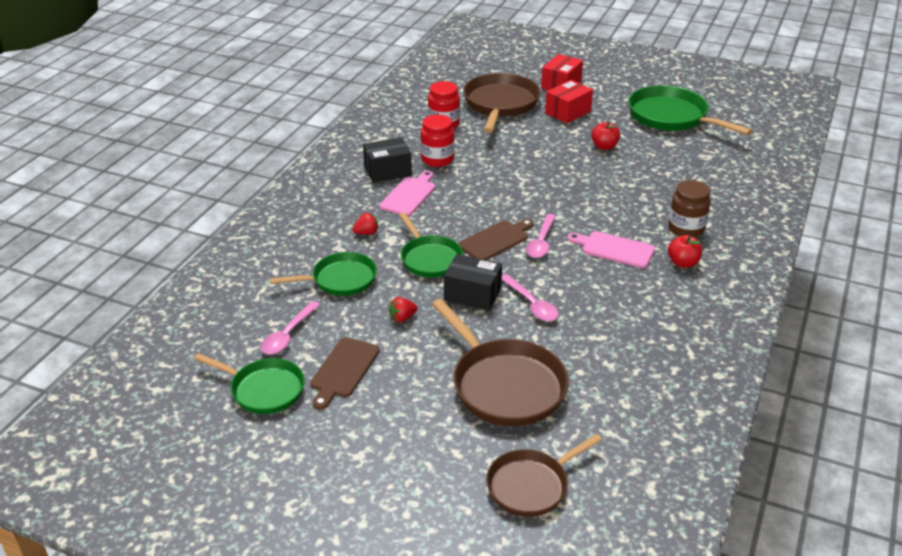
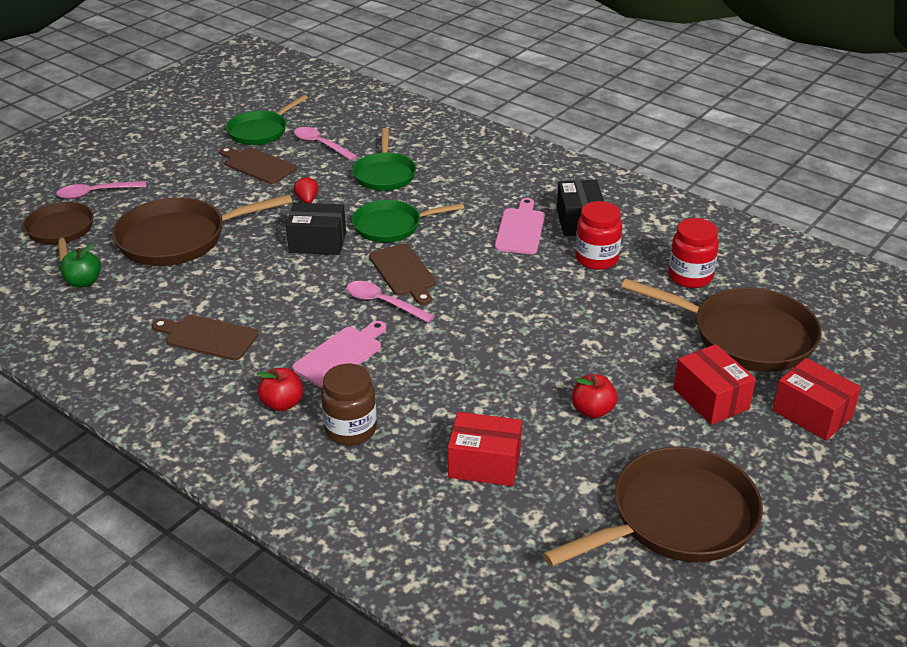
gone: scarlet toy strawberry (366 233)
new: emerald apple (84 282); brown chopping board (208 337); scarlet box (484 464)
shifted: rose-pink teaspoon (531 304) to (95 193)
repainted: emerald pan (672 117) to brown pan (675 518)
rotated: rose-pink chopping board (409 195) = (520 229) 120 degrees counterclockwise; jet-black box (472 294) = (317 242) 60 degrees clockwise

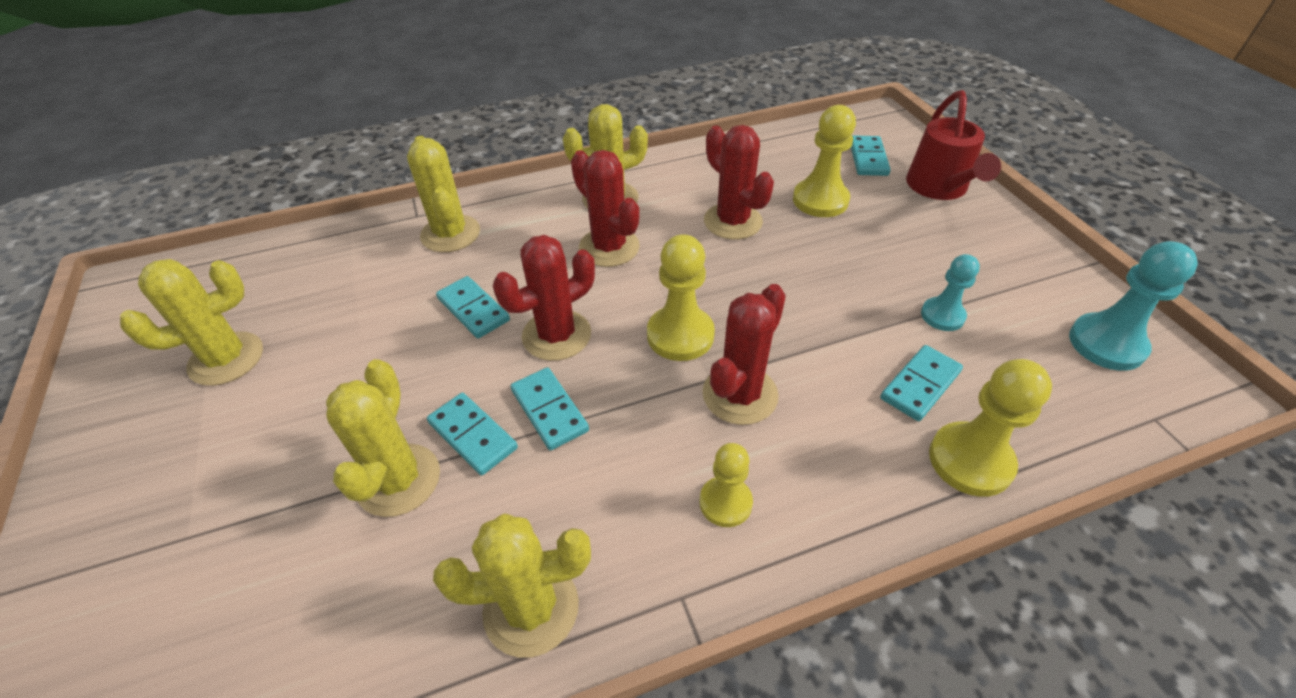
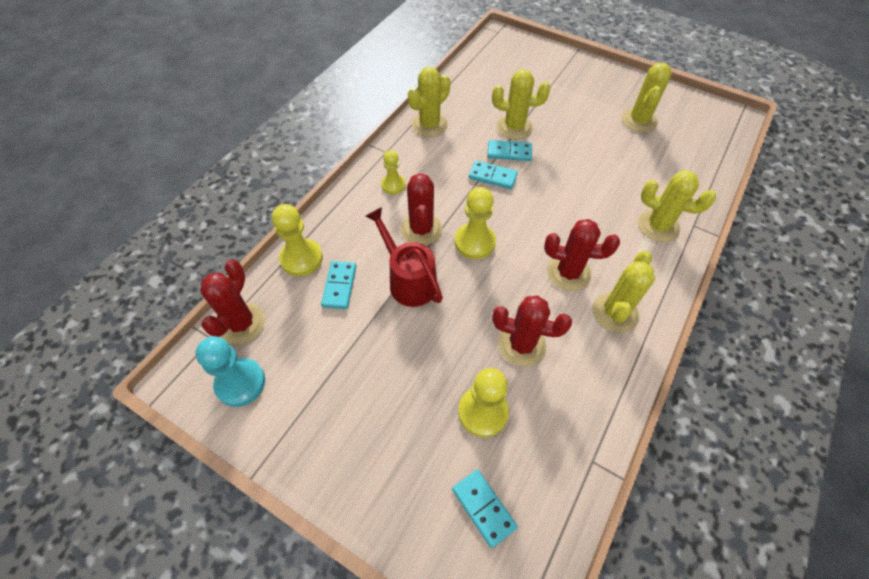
gone: aqua domino piece (473 309); aqua pawn (942 315)
shifted: scarlet prickly plant (556 335) to (241 323); scarlet sprinkling can (939 189) to (408 279)
rotated: bright yellow prickly plant (398 480) = (514 127) 45 degrees counterclockwise

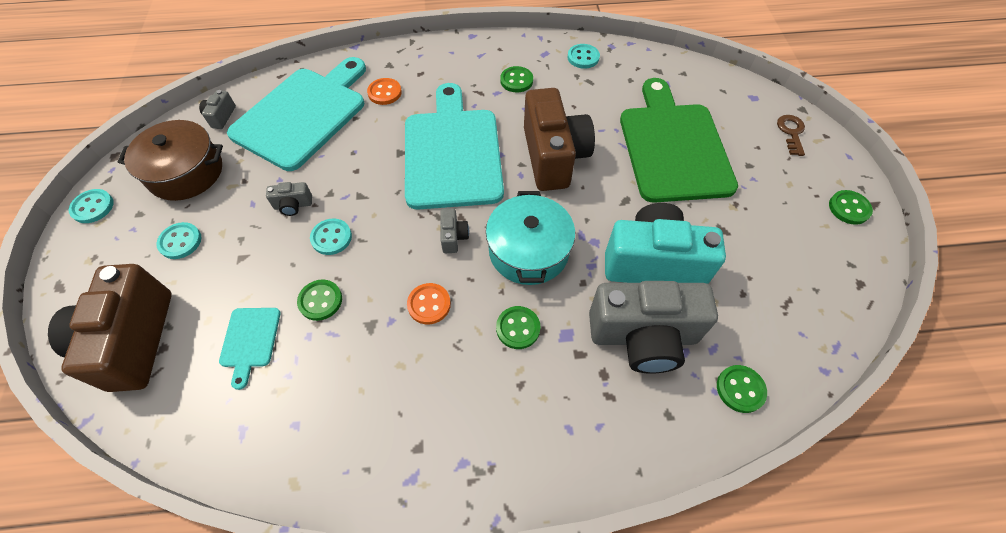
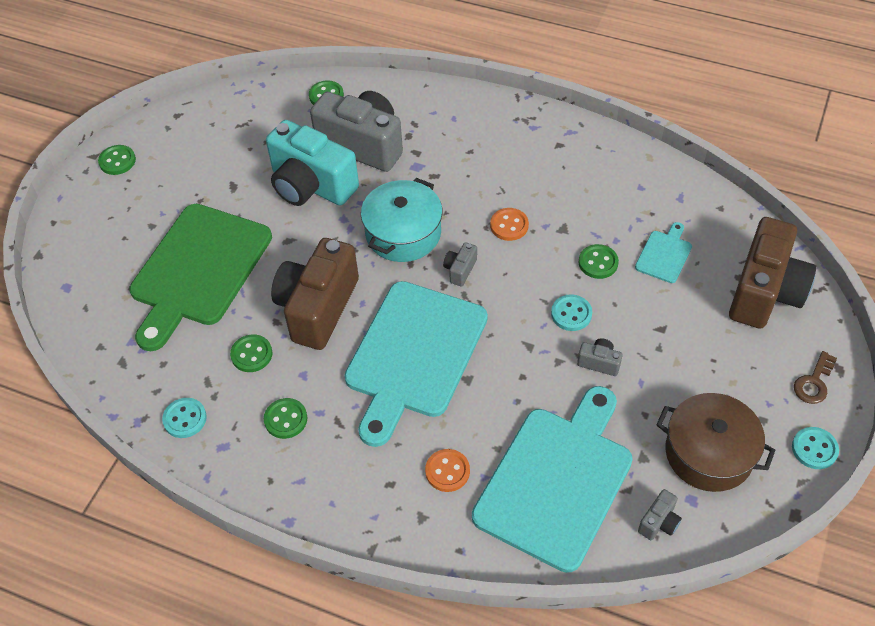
gone: aqua shirt button (180 241)
shifted: emerald shirt button (518 328) to (251 354); brown door key (791 133) to (814 382)
rotated: aqua chopping board (303 114) = (556 481) 150 degrees clockwise

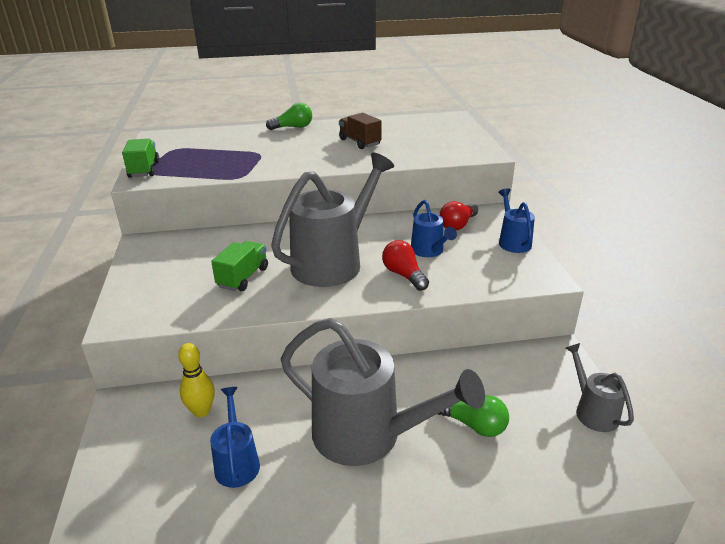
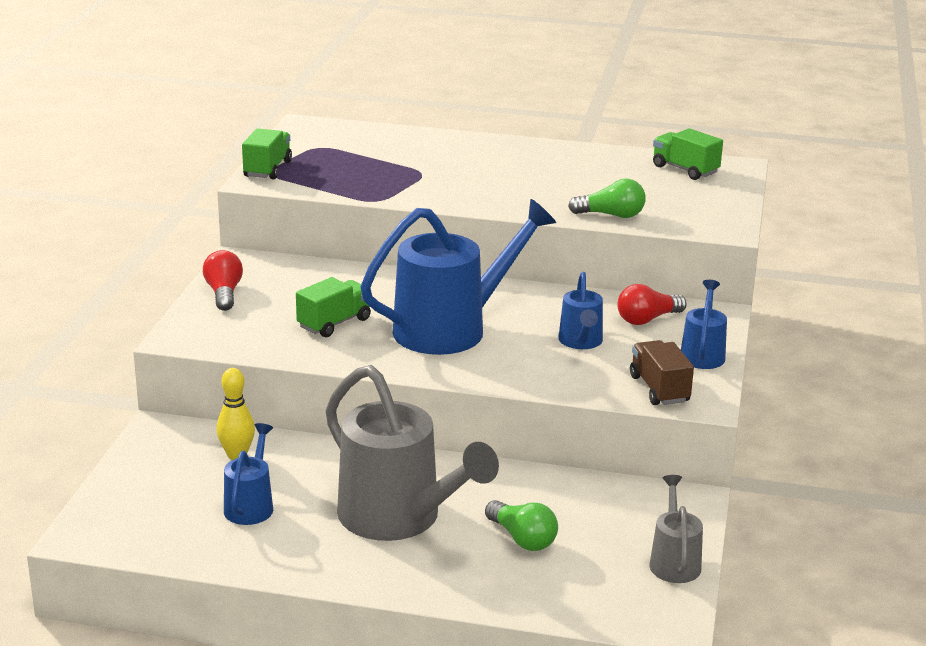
new: emerald toy truck (685 170)
shifted: emerald lightbulb (293 127) to (611 215); brown toy truck (359 142) to (659 389); scarlet lightbulb (404 275) to (224 293)
repainted: ash-grey sprinkling can (333 262) to blue sprinkling can (452 329)

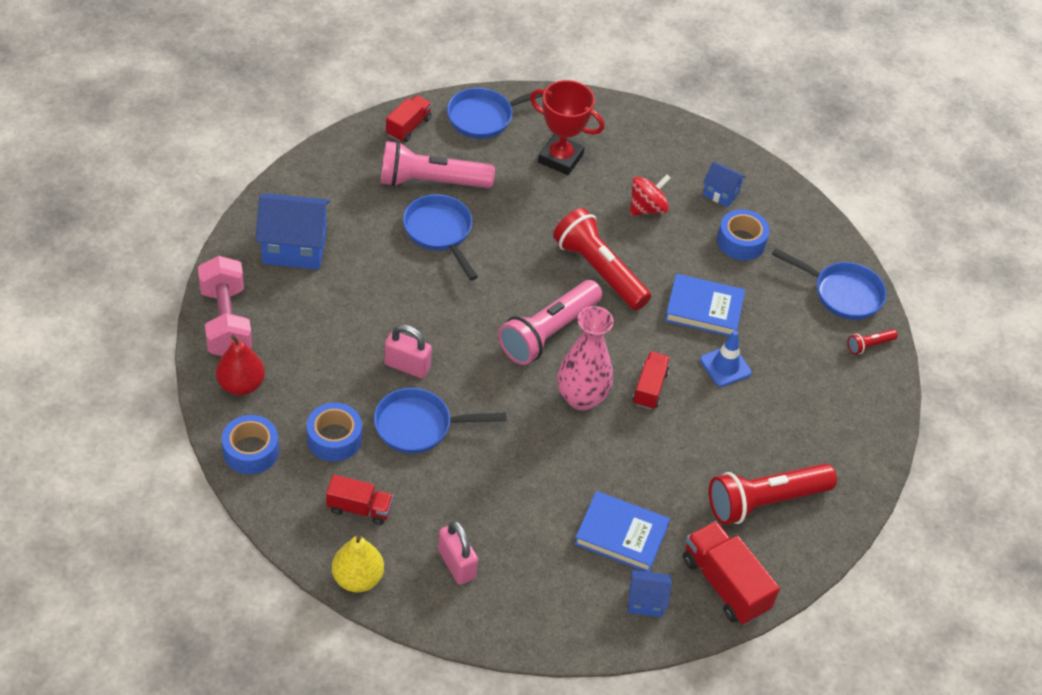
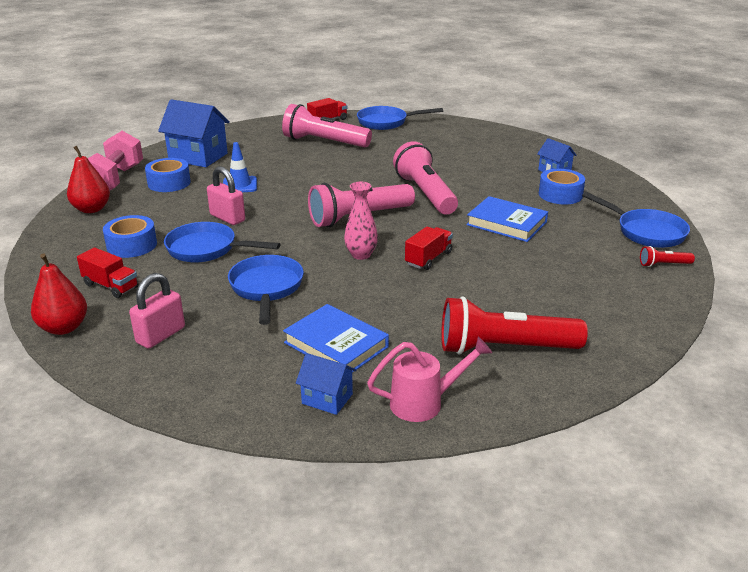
gone: scarlet prize cup (560 158); scarlet spinning top (647 208)
shifted: blue sticky tape (251 451) to (169 183); blue pan (439 233) to (266 288); blue road cone (725 366) to (240 185)
swapped: scarlet toy truck (725 584) to rose-pink sprinkling can (424 403)
repainted: bright yellow pear fruit (357 578) to scarlet pear fruit (64 328); scarlet flashlight (599 271) to rose-pink flashlight (425 194)
rotated: rose-pink padlock (456 564) = (160 335) 45 degrees clockwise
scaled: rose-pink vase (581 398) = (361 255) x0.64

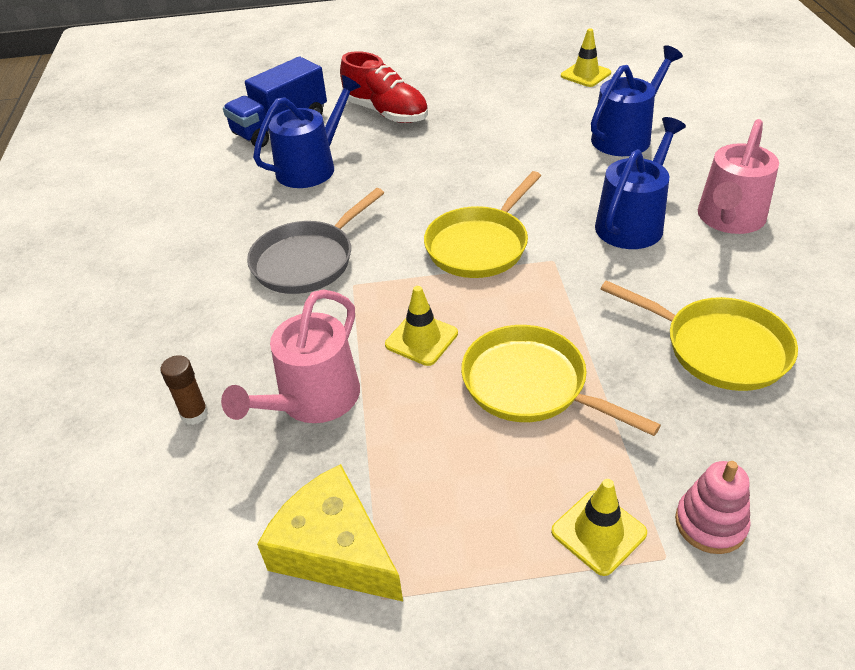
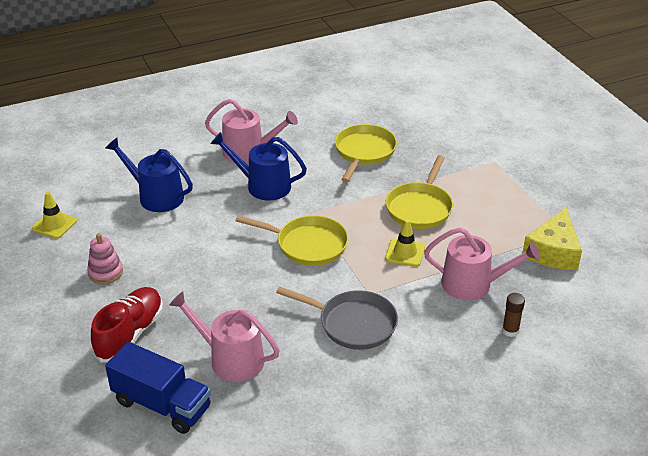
gone: bright yellow road cone (598 532)
shifted: rose-pink stacking rings (710 523) to (105 272)
repainted: blue sprinkling can (311 167) to rose-pink sprinkling can (231 359)

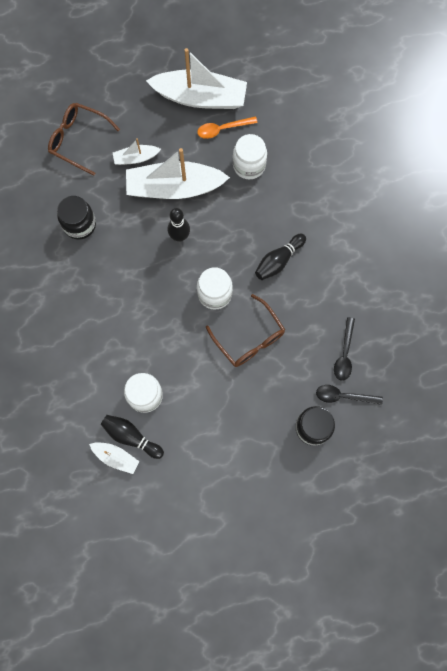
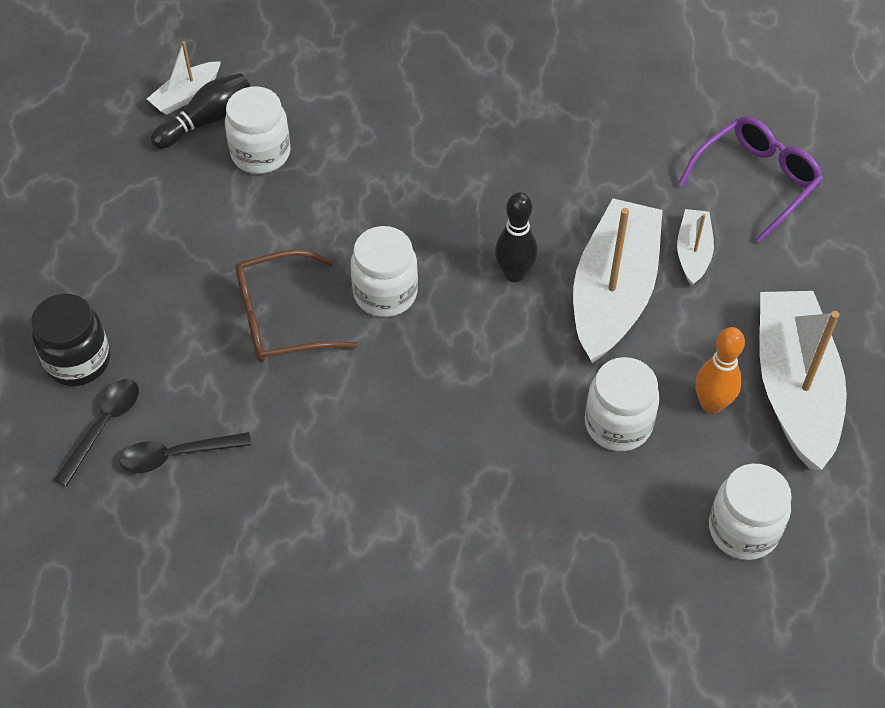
gone: jet-black preserve jar (79 224); jet-black bowling pin (278 260)
new: pure white preserve jar (743 530)
swapped: orange-coloured teaspoon (222 129) to orange-coloured bowling pin (711 404)
repainted: brown eyeglasses (79 140) to violet eyeglasses (755 182)
rotated: pure white boat (200 97) = (794 388) 150 degrees clockwise; jet-black teaspoon (344 354) = (177 455) 45 degrees counterclockwise

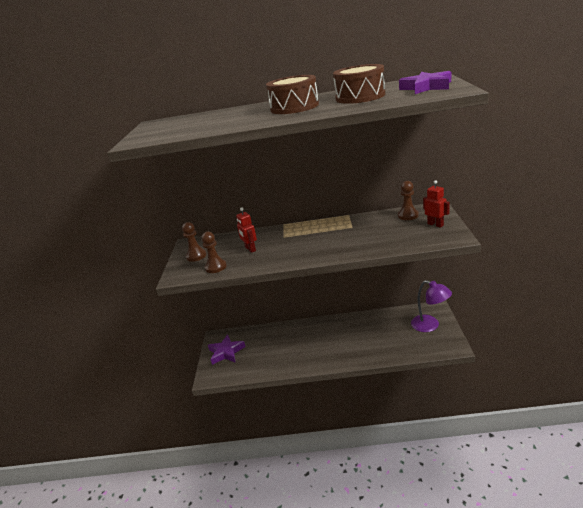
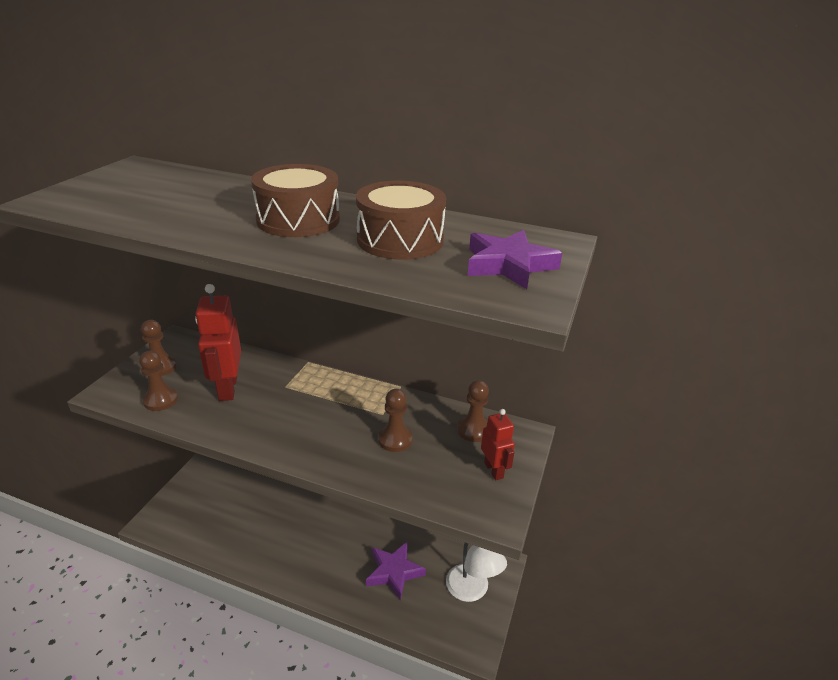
new: brown pawn (395 439)
shifted: violet five-pointed star (226 352) to (394 572)
repainted: violet reading lamp (430 325) to pure white reading lamp (472 590)
scaled: scarlet robot (250 249) = (227 388) x1.71

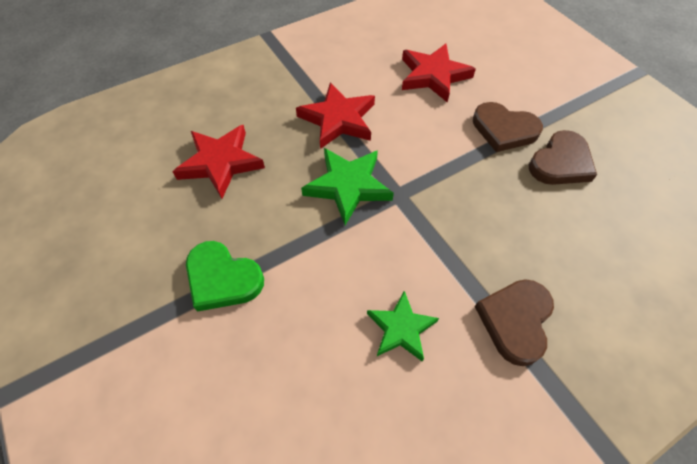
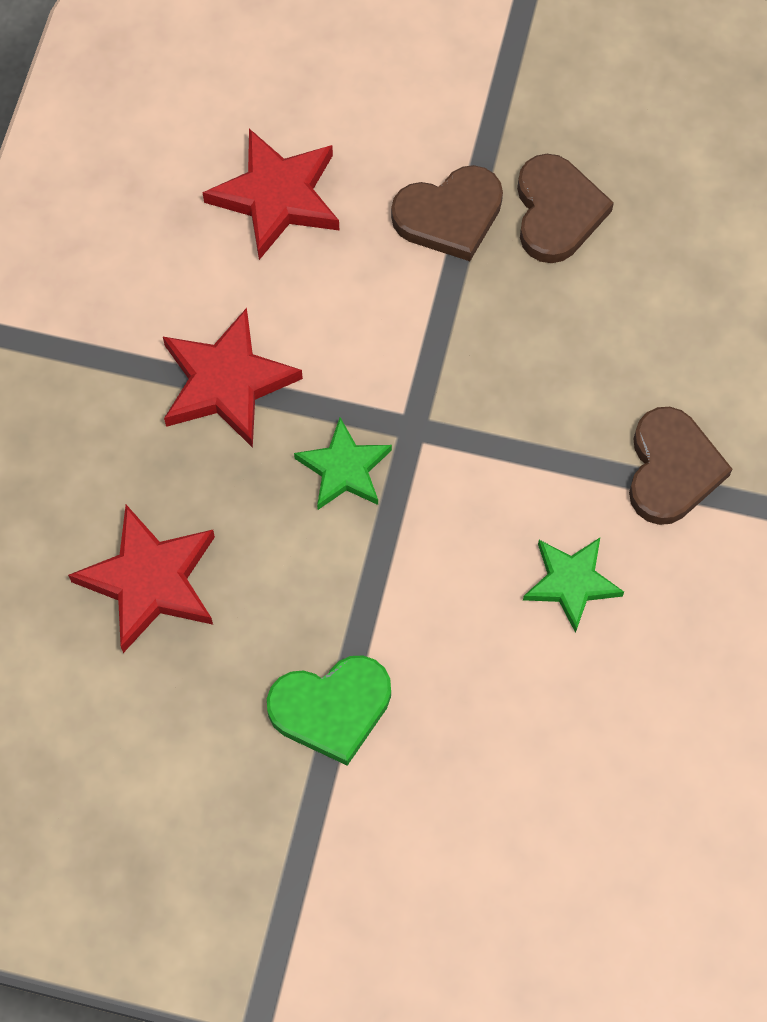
rotated: brown heart (515 321) = (671 469) 150 degrees counterclockwise
scaled: emerald five-pointed star (348 186) = (344 469) x0.67

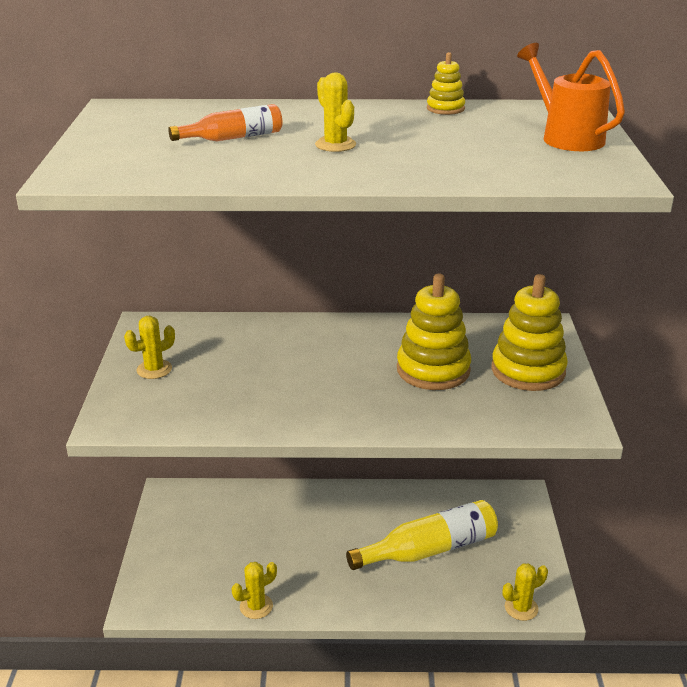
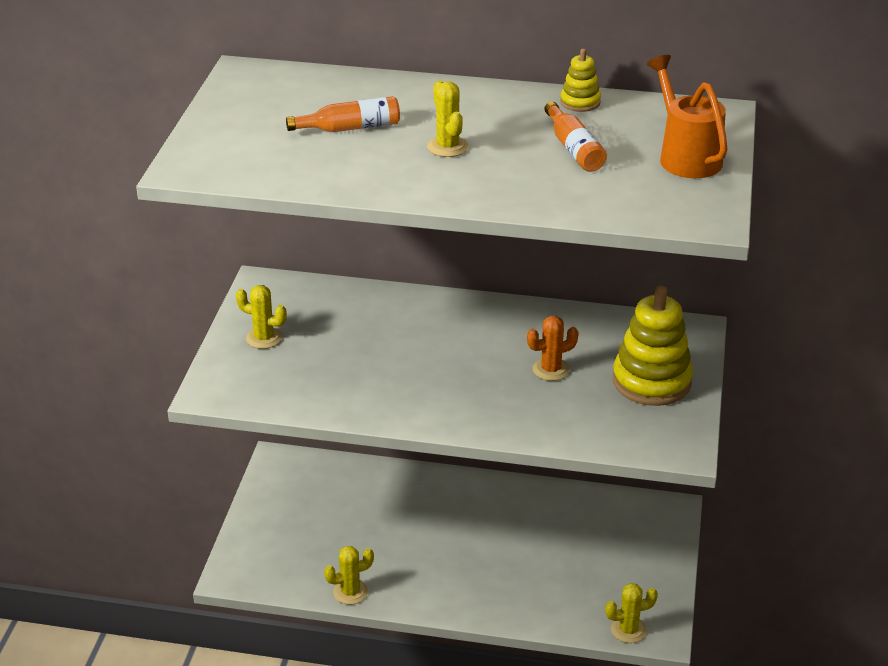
gone: bright yellow drink bottle (429 549)
new: orange-coloured drink bottle (574 148)
swapped: bright yellow stacking rings (433 370) to orange-coloured prickly plant (551 369)
rotated: bright yellow prickly plant (154 369) = (264 338) 45 degrees clockwise

